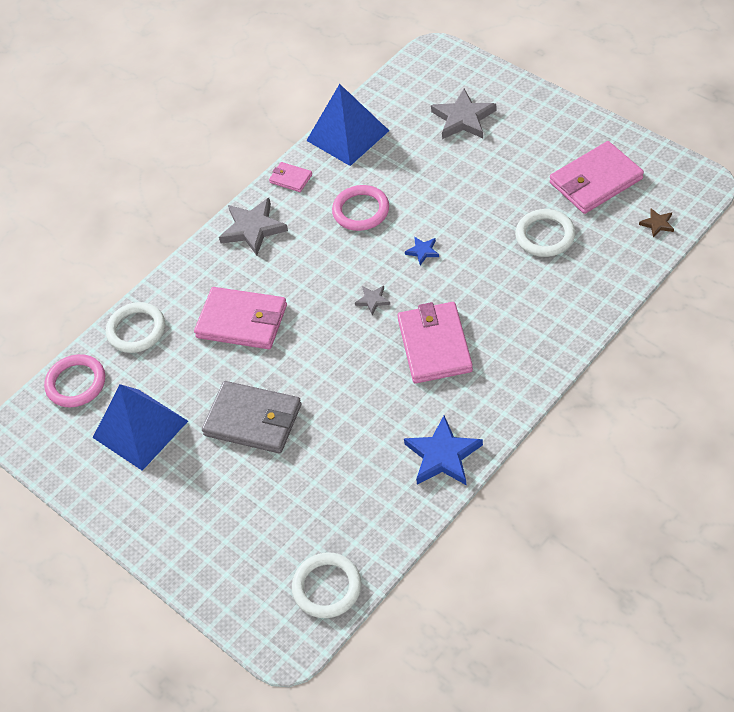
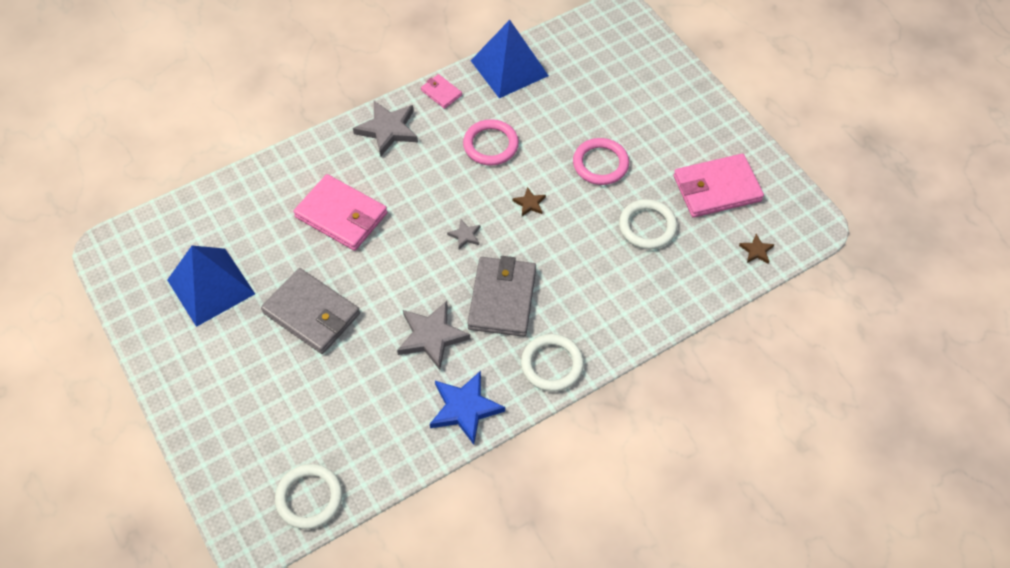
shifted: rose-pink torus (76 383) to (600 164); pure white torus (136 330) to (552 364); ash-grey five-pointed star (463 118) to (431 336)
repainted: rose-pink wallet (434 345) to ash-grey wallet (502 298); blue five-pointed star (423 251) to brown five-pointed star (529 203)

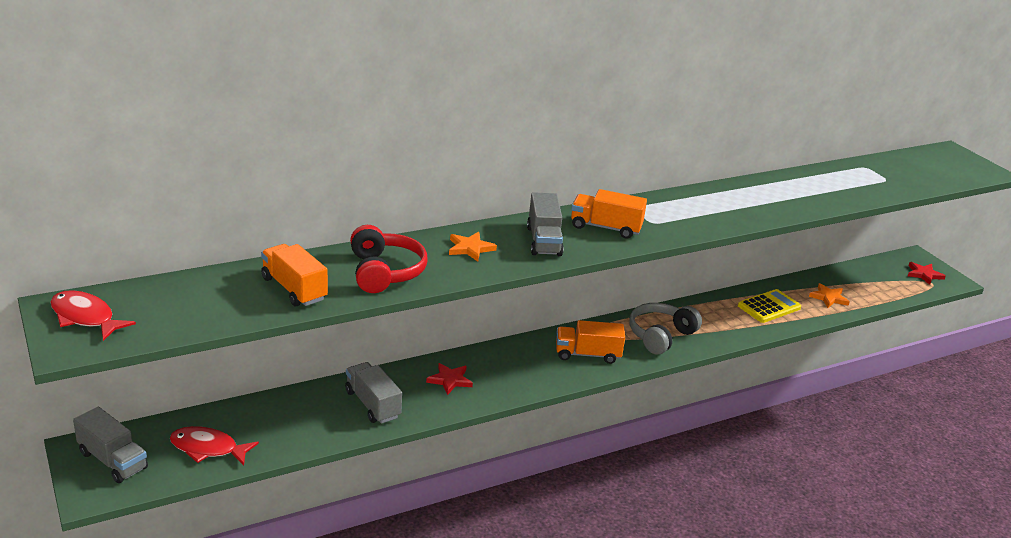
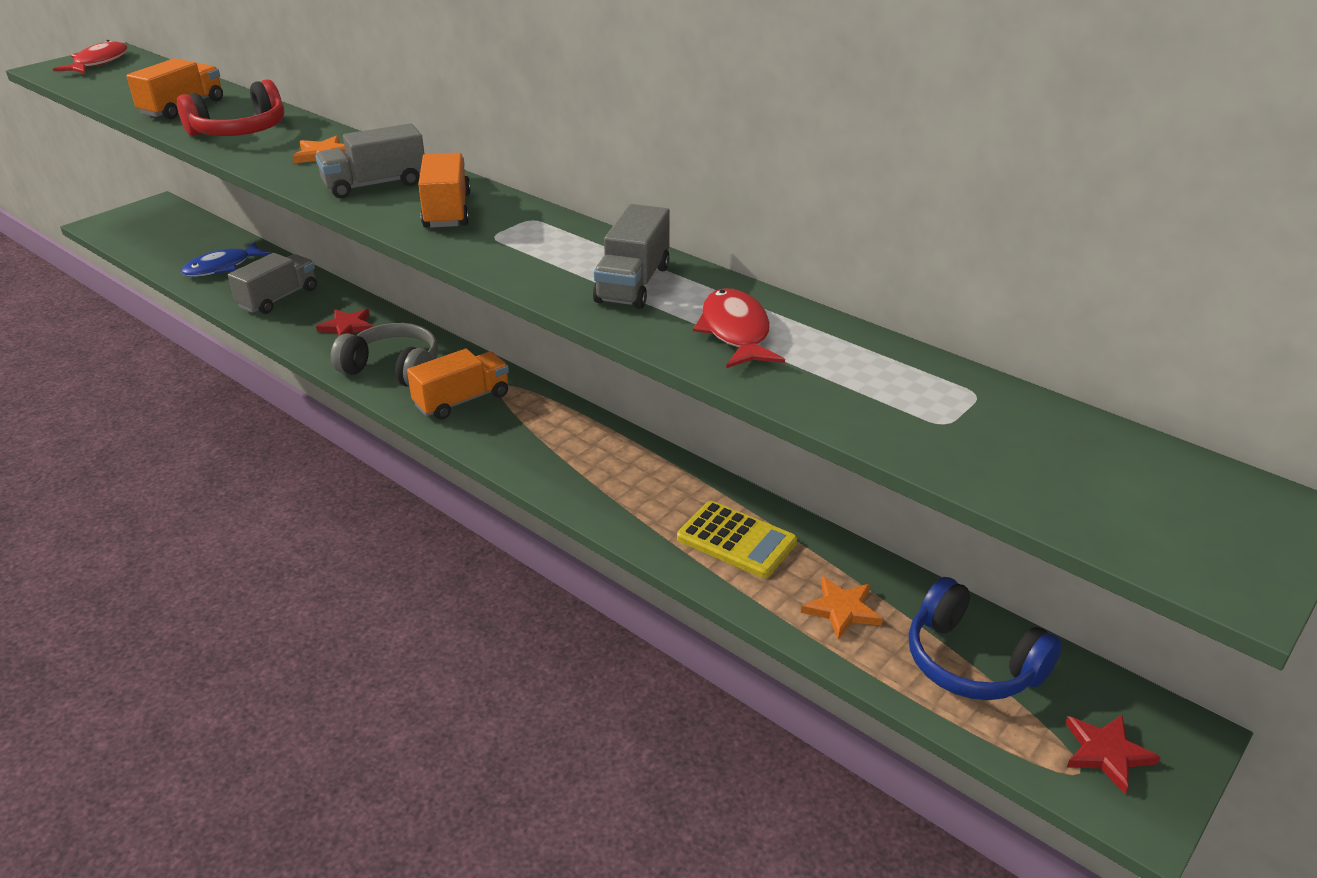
new: blue fish (222 267); blue headphones (971 662)
shifted: ash-grey toy truck (113 460) to (633 284); scarlet fish (208 448) to (735 332); ash-grey headphones (660 336) to (393 369)
rotated: orange-coloured toy truck (587 354) = (462 400) 75 degrees clockwise

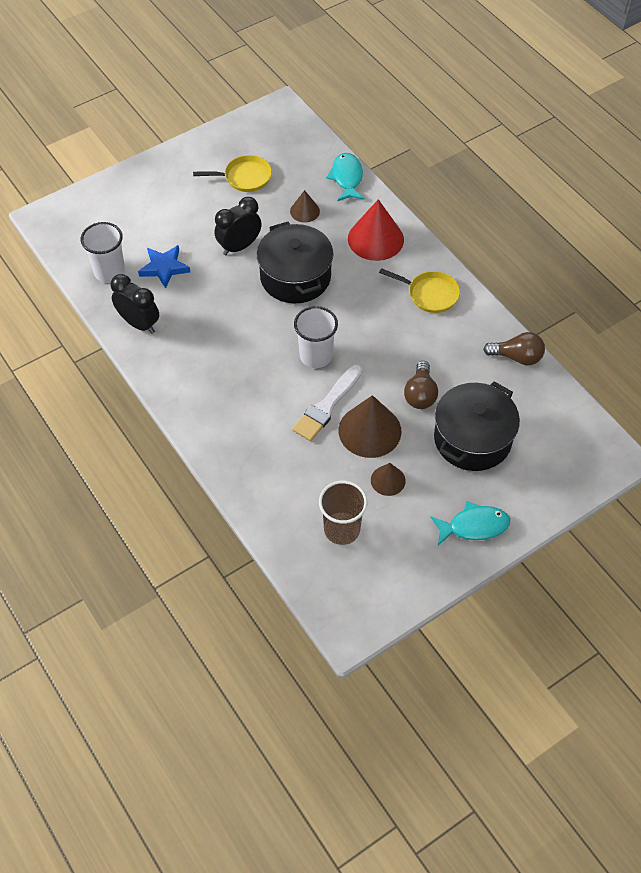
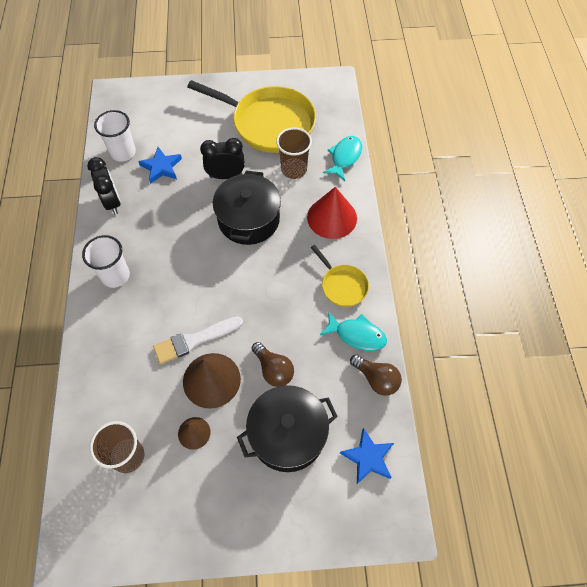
new: blue five-pointed star (368 458)
shifted: pure white beaker (316 356) to (115 276); aqua fish (474 526) to (357 335)
swapped: brown cone shape (304 211) to brown beaker (294 169)
rotated: brown lightbulb (420 394) = (273 370) 75 degrees counterclockwise
scaled: bright yellow pan (245 177) = (269 123) x2.05

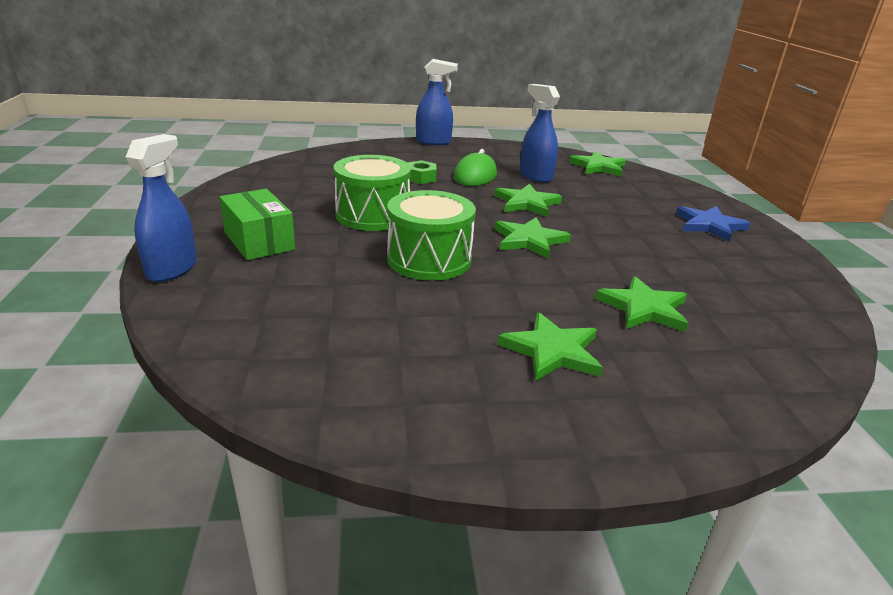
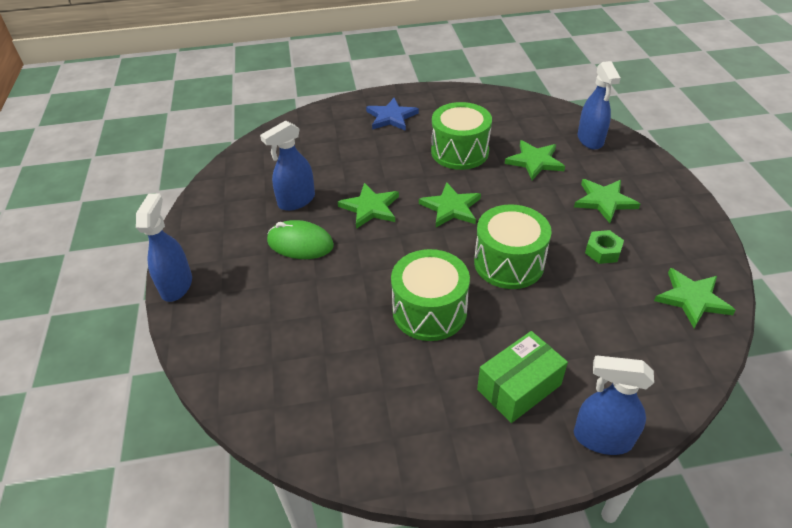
new: emerald toy drum (459 152); blue spray bottle (590 140)
shifted: emerald nut (421 178) to (602 251); emerald five-pointed star (598 167) to (692 299)

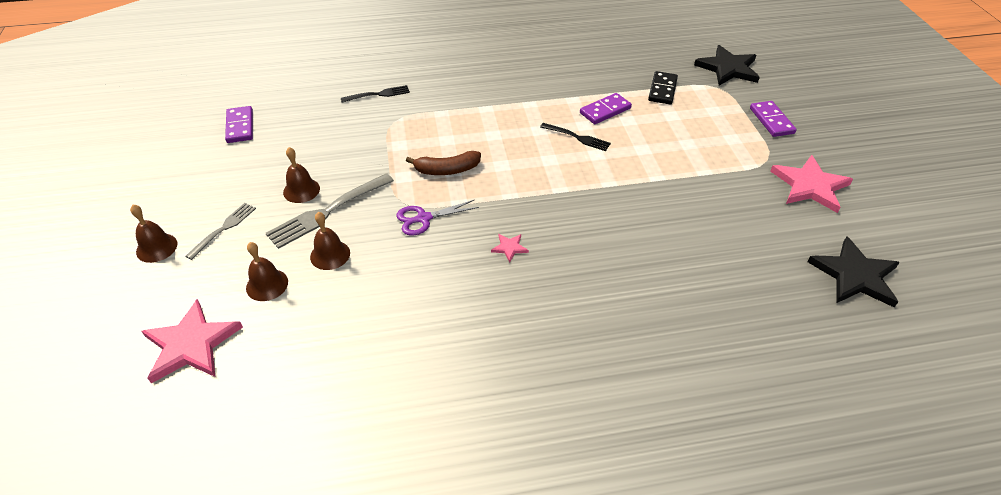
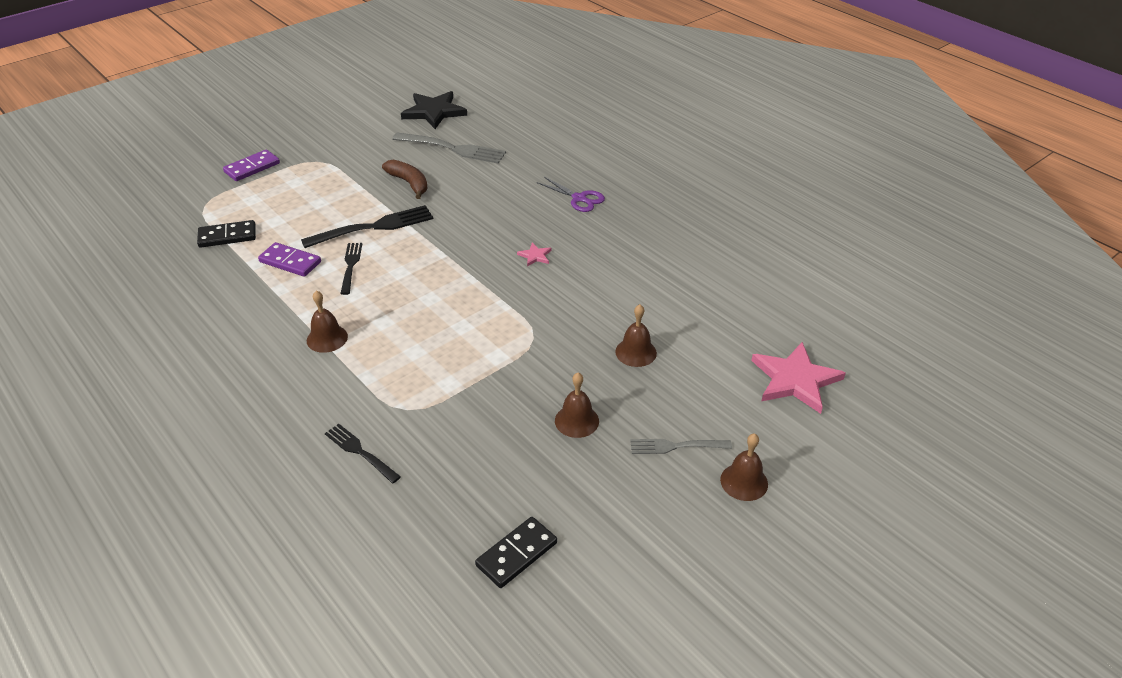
gone: jet-black five-pointed star (728 68); rose-pink five-pointed star (810 186)
new: jet-black dinner fork (373 227)
shifted: brown school bell (267 284) to (327 338); ash-grey dinner fork (328 211) to (452 148); violet scissors (424 218) to (579 198); brown banana (447 170) to (409 183)
repainted: violet domino piece (240 126) to jet-black domino piece (517 554)

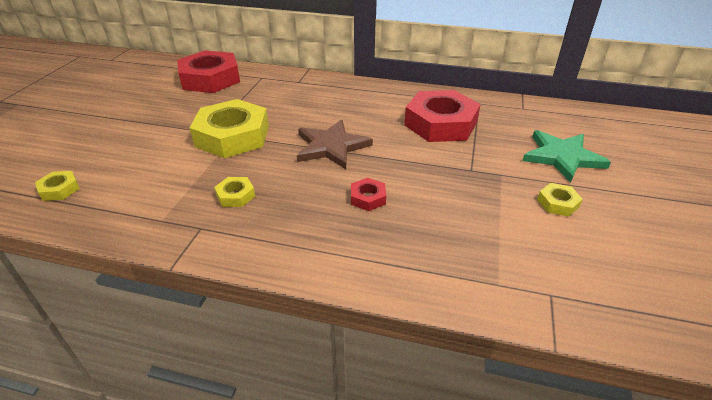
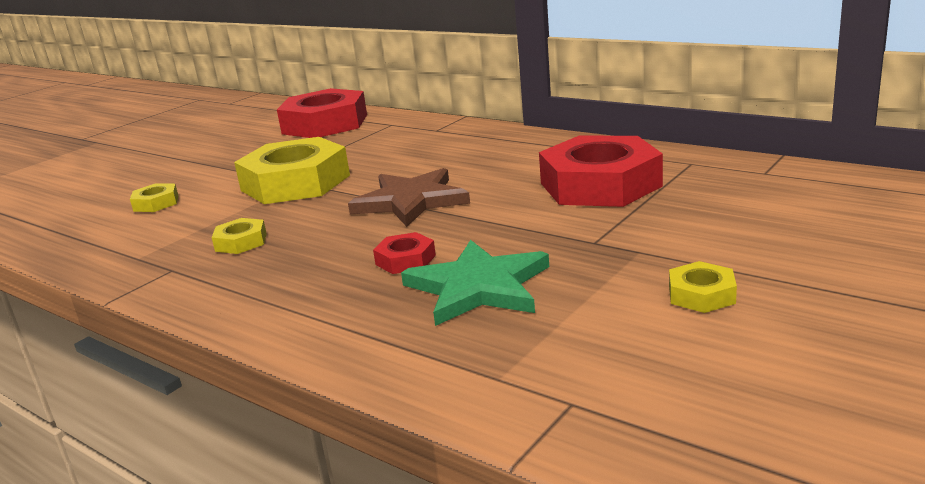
shifted: bright yellow nut (59 189) to (156 203); emerald five-pointed star (562 157) to (478 287)

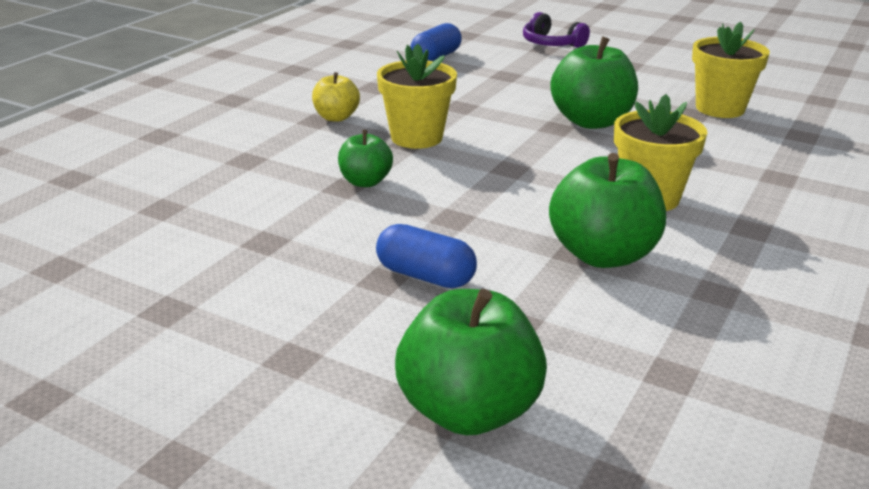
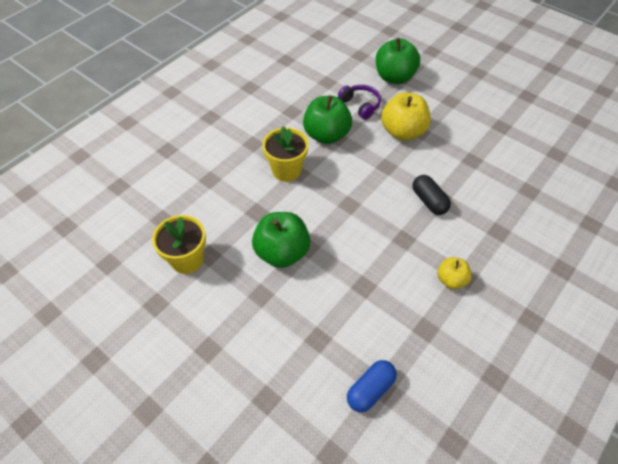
gone: bright yellow flower pot (416 137)
shifted: violet headphones (551 44) to (360 105)
swapped: emerald apple (365 182) to jet-black pill shape (429 201); blue pill shape (425 276) to bright yellow apple (403 132)

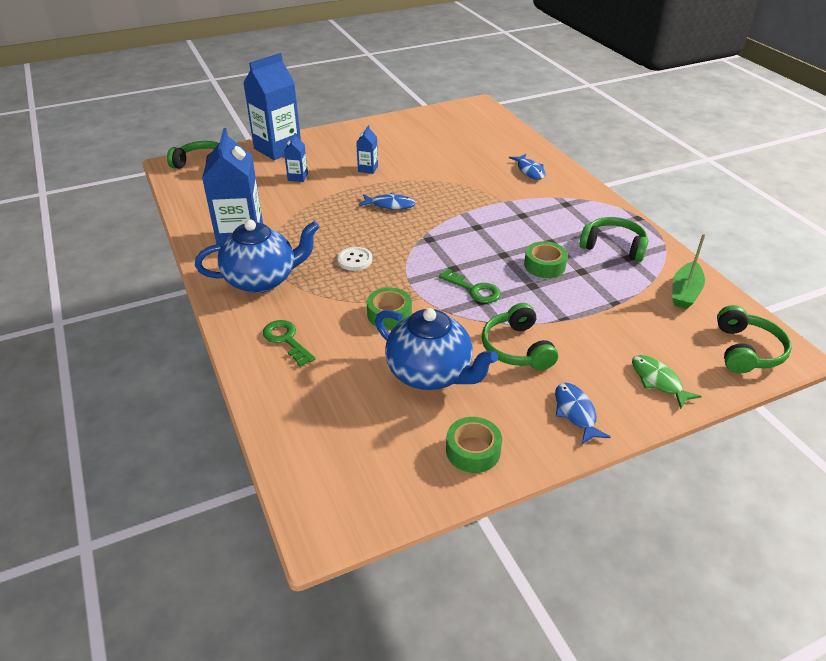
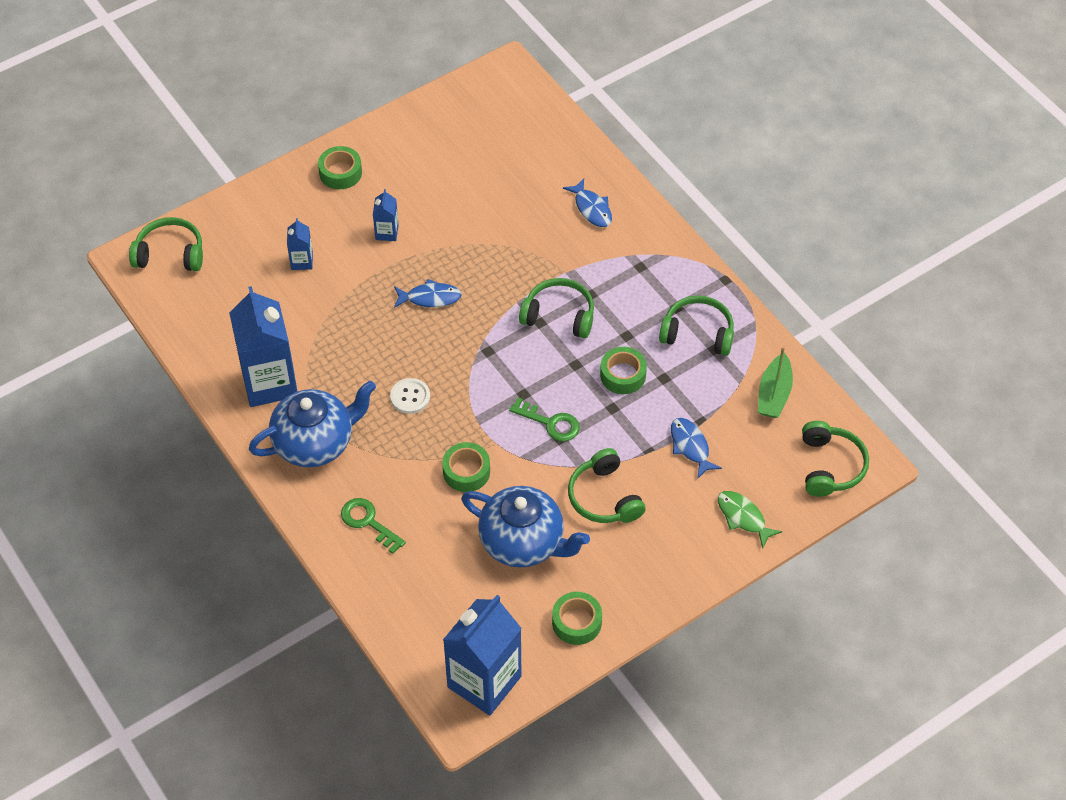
new: emerald sticky tape (340 173); emerald headphones (559 315)
shifted: blue juice carton (277 149) to (484 682); blue fish (575 412) to (690 446)

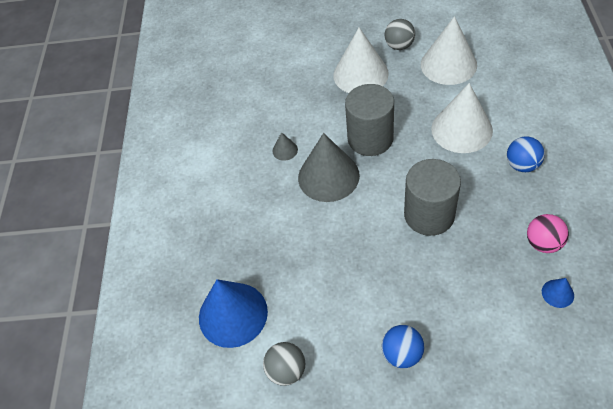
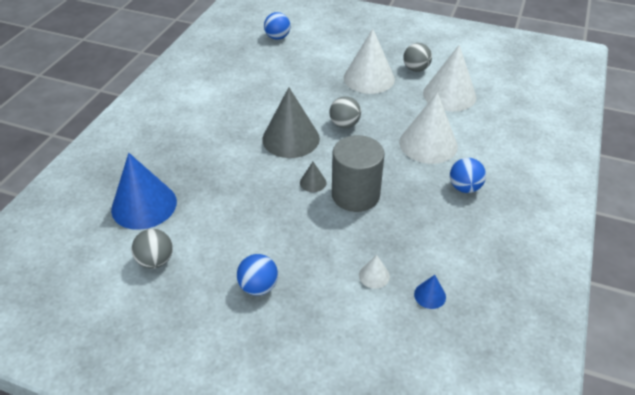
gone: rose-pink sphere (543 243)
new: blue sphere (277 37); pure white cone shape (374 275)
shifted: ash-grey cone shape (285 150) to (313 182)
swapped: ash-grey cylinder shape (370 138) to ash-grey sphere (344 124)

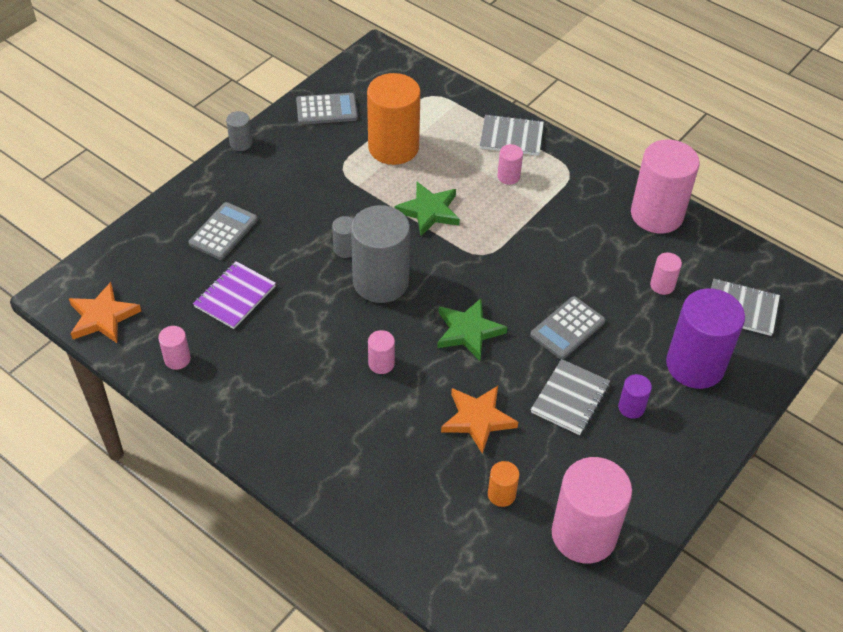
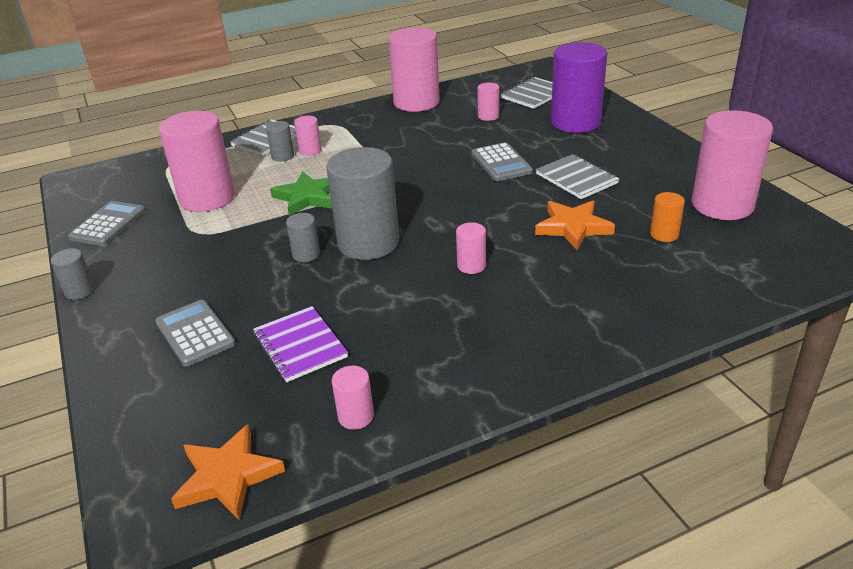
gone: emerald five-pointed star (468 331); violet cylinder shape (631 407)
new: ash-grey cylinder shape (283 156)
repainted: orange-coloured cylinder shape (393 147) to rose-pink cylinder shape (207 198)

